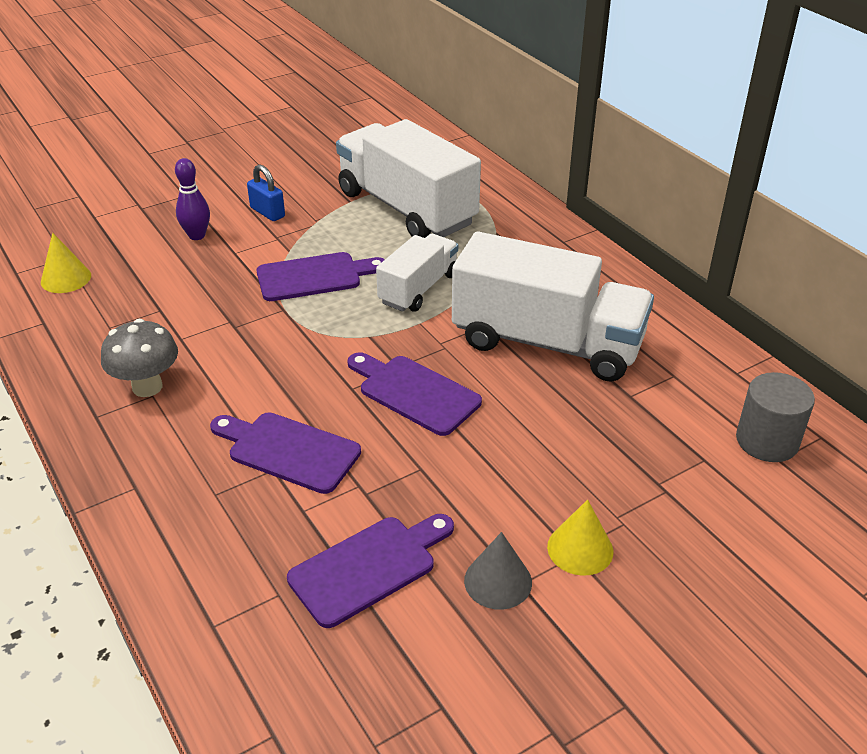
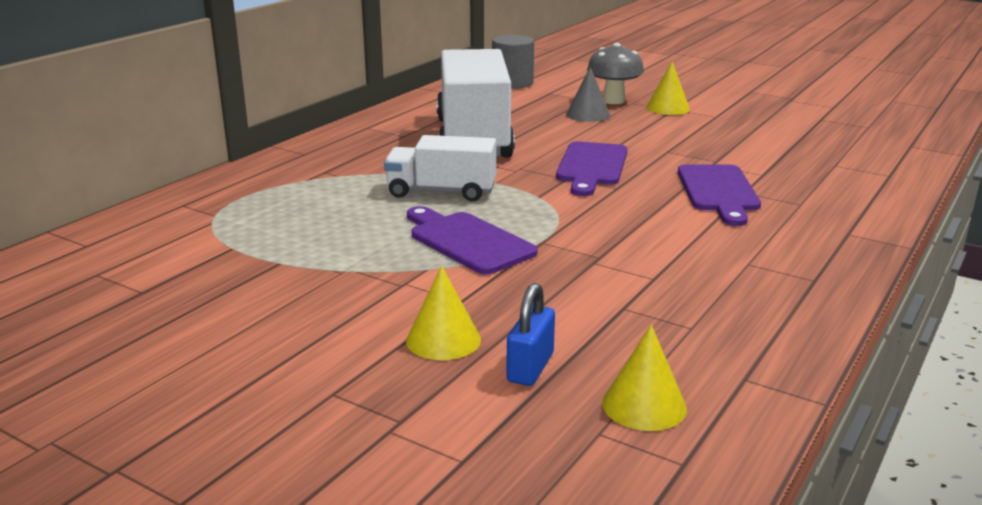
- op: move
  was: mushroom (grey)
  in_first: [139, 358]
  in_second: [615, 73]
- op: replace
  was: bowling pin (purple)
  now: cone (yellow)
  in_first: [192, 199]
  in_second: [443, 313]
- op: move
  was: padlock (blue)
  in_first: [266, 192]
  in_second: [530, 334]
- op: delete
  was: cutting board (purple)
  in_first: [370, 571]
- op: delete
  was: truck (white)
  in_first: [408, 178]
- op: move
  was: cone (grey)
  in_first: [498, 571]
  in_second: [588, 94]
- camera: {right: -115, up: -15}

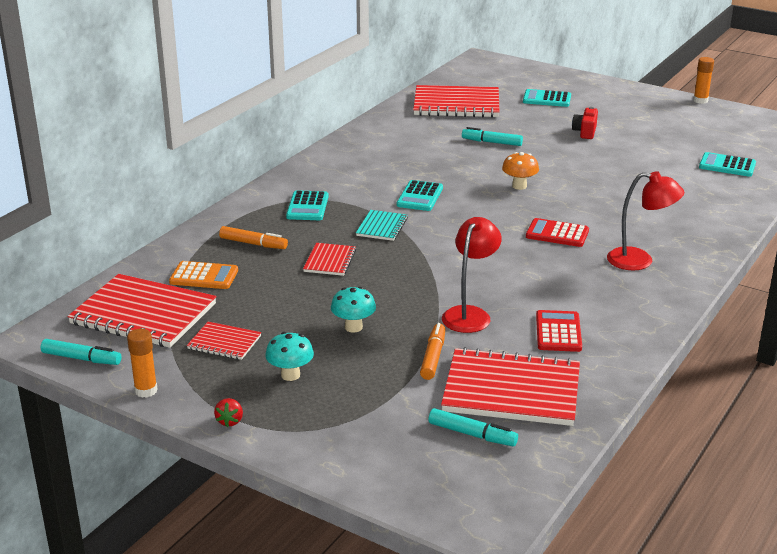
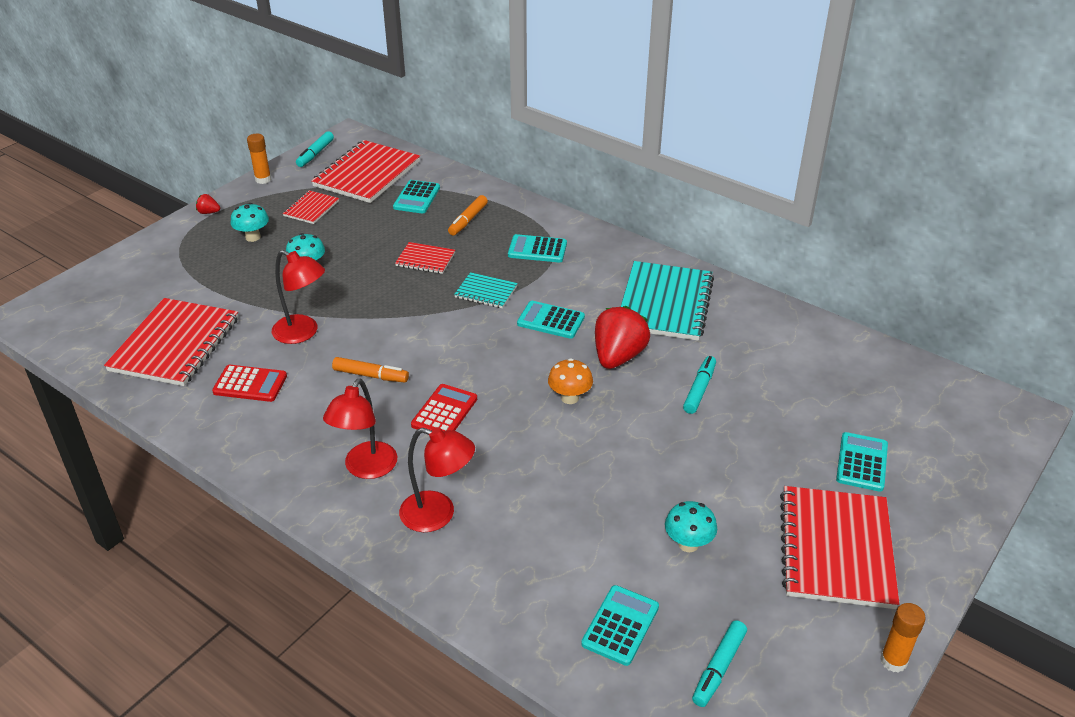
- op: recolor
  was: calculator (orange)
  now: calculator (turquoise)
  in_first: [203, 275]
  in_second: [416, 197]
- op: move
  was: notebook (red)
  in_first: [456, 101]
  in_second: [839, 547]
- op: move
  was: marker (orange)
  in_first: [432, 351]
  in_second: [370, 370]
- op: move
  was: marker (turquoise)
  in_first: [473, 427]
  in_second: [719, 663]
- op: delete
  was: camera (red)
  in_first: [585, 123]
- op: insert
  now: lamp (red)
  in_second: [437, 479]
- op: insert
  now: strawberry (red)
  in_second: [622, 337]
- op: insert
  now: notebook (turquoise)
  in_second: [667, 301]
- op: insert
  now: mushroom (turquoise)
  in_second: [691, 526]
- camera: {right: 95, up: 10}

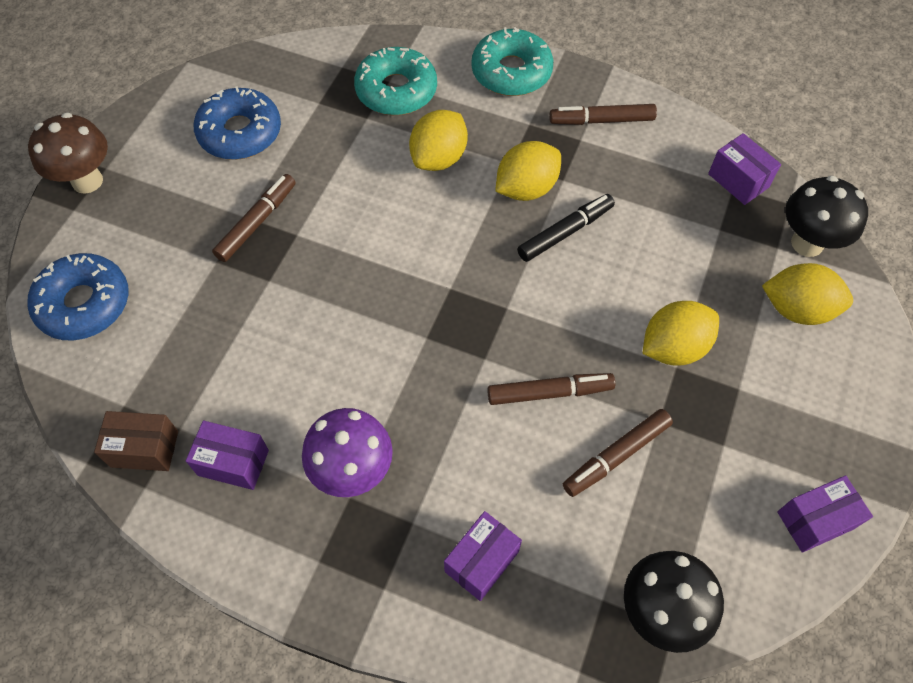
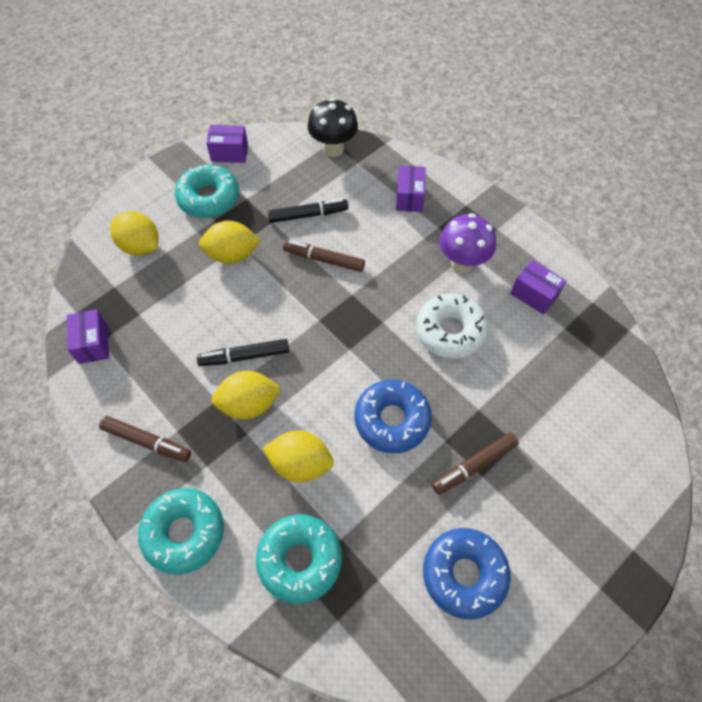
- op: move
  was: donut (blue)
  in_first: [78, 296]
  in_second: [393, 416]
- op: delete
  was: mushroom (brown)
  in_first: [68, 153]
- op: delete
  was: box (brown)
  in_first: [136, 441]
- op: rotate
  was: lemon (yellow)
  in_first: [438, 140]
  in_second: [298, 456]
  clockwise: 45
- op: rotate
  was: box (purple)
  in_first: [483, 556]
  in_second: [410, 189]
  clockwise: -60
- op: recolor
  was: marker (brown)
  now: marker (black)
  in_first: [618, 453]
  in_second: [308, 211]
- op: delete
  was: mushroom (black)
  in_first: [827, 216]
- op: insert
  now: donut (turquoise)
  in_second: [207, 191]
- op: insert
  now: donut (white)
  in_second: [452, 326]
- camera: {right: -155, up: 0}

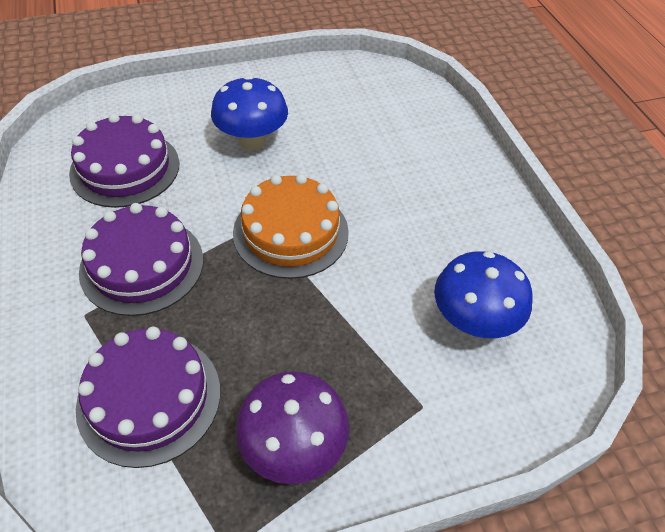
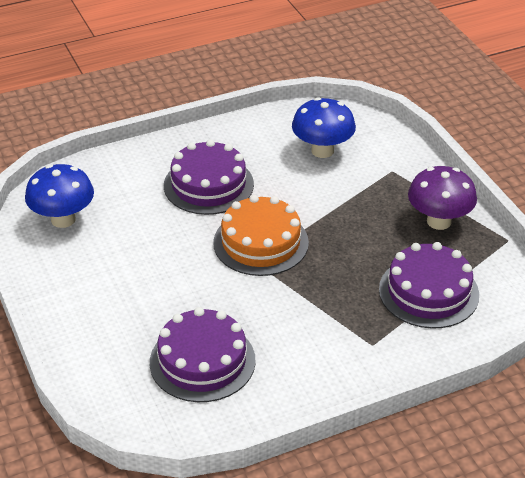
- op: move
  was: cake (purple)
  in_first: [141, 259]
  in_second: [209, 177]
- op: move
  was: mushroom (blue)
  in_first: [249, 113]
  in_second: [59, 196]
- camera: {right: -95, up: -10}

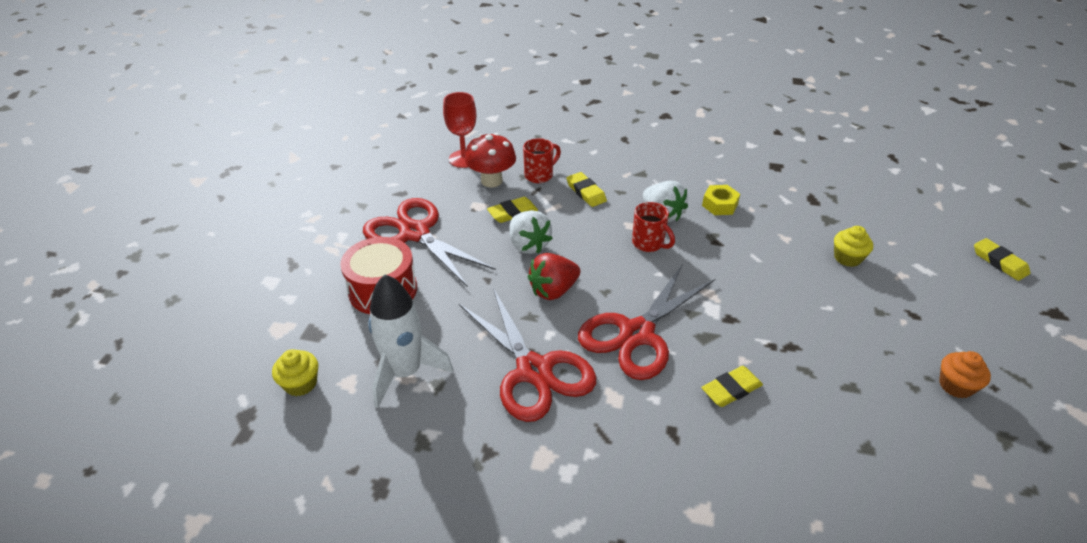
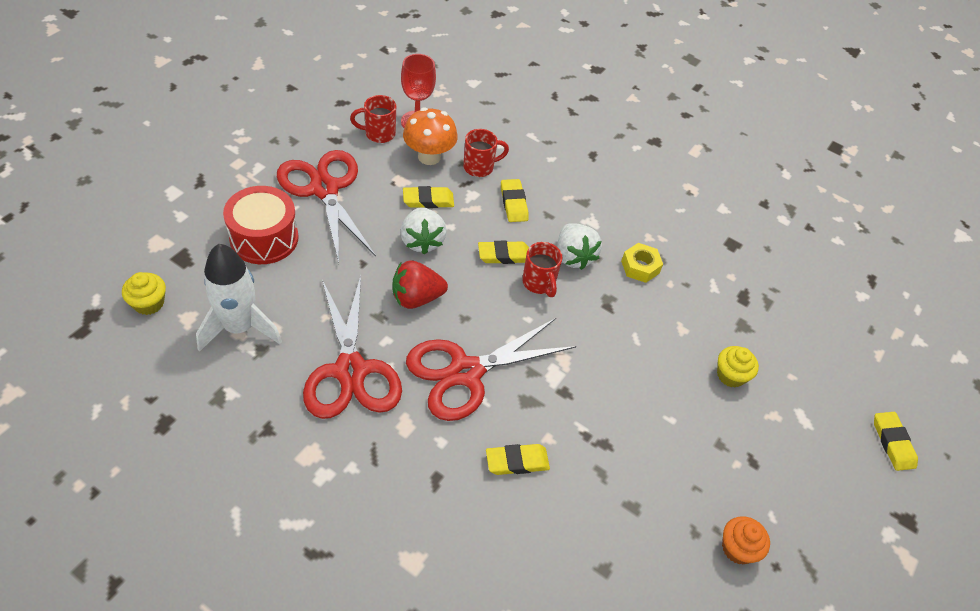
- op: recolor
  was: mushroom (red)
  now: mushroom (orange)
  in_first: [490, 160]
  in_second: [430, 136]
- op: insert
  now: mug (red)
  in_second: [373, 119]
- op: insert
  now: eraser (yellow)
  in_second: [503, 252]
- camera: {right: 15, up: 10}

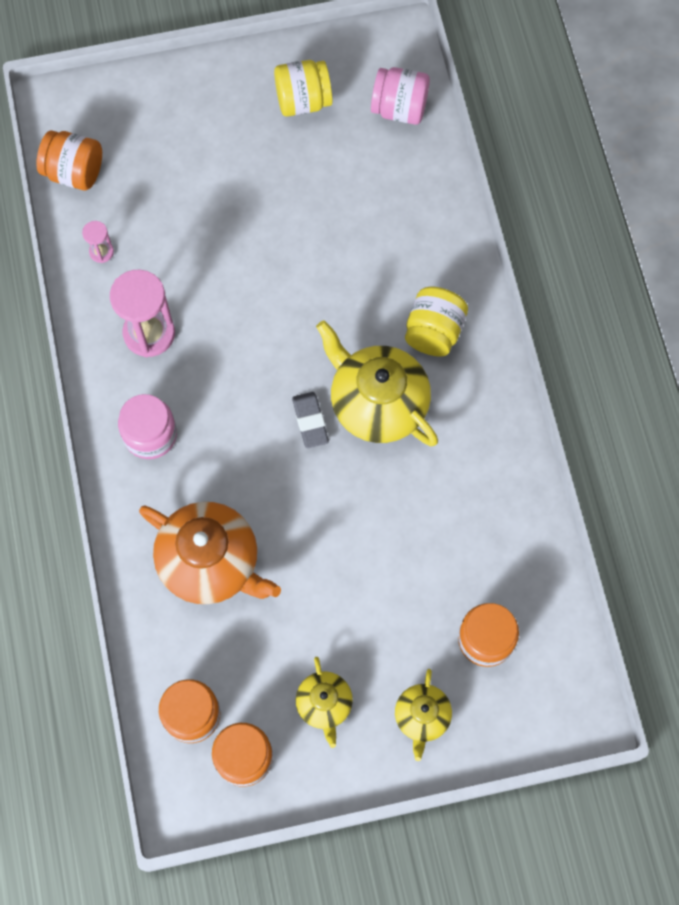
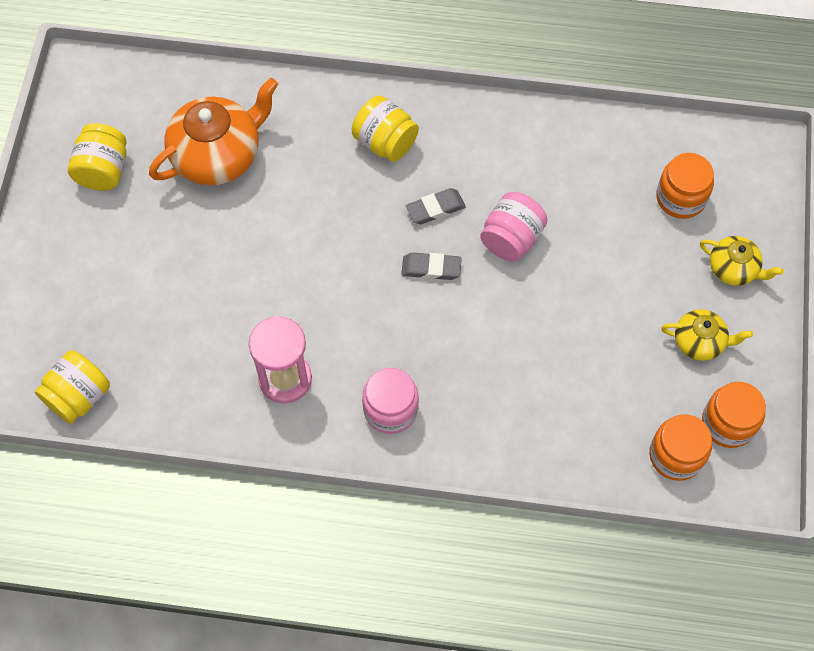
- op: recolor
  was: jar (orange)
  now: jar (yellow)
  in_first: [69, 160]
  in_second: [72, 387]
- op: delete
  was: hourglass (pink)
  in_first: [98, 242]
- op: move
  was: teapot (orange)
  in_first: [210, 553]
  in_second: [213, 131]
- op: replace
  was: teapot (yellow)
  now: eraser (grey)
  in_first: [377, 383]
  in_second: [436, 206]
- op: move
  was: jar (pink)
  in_first: [400, 96]
  in_second: [514, 227]
- camera: {right: -70, up: -5}

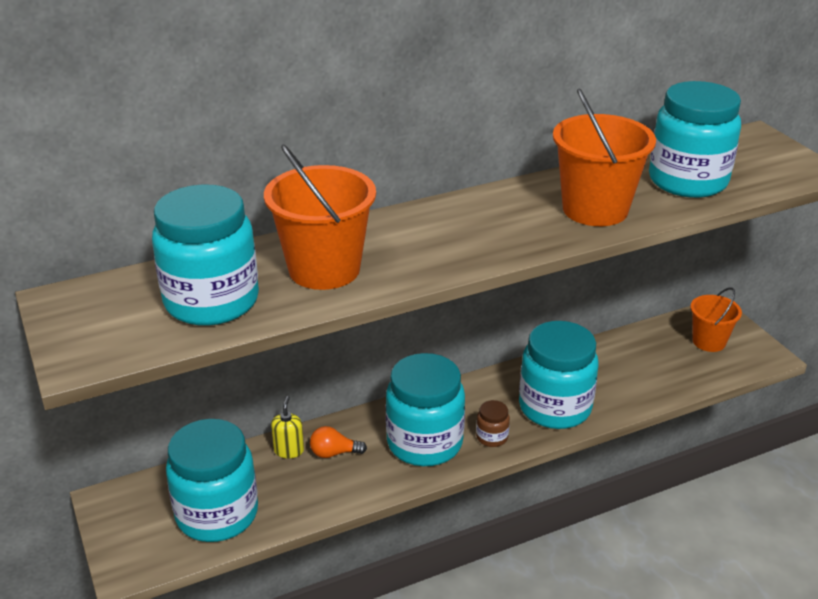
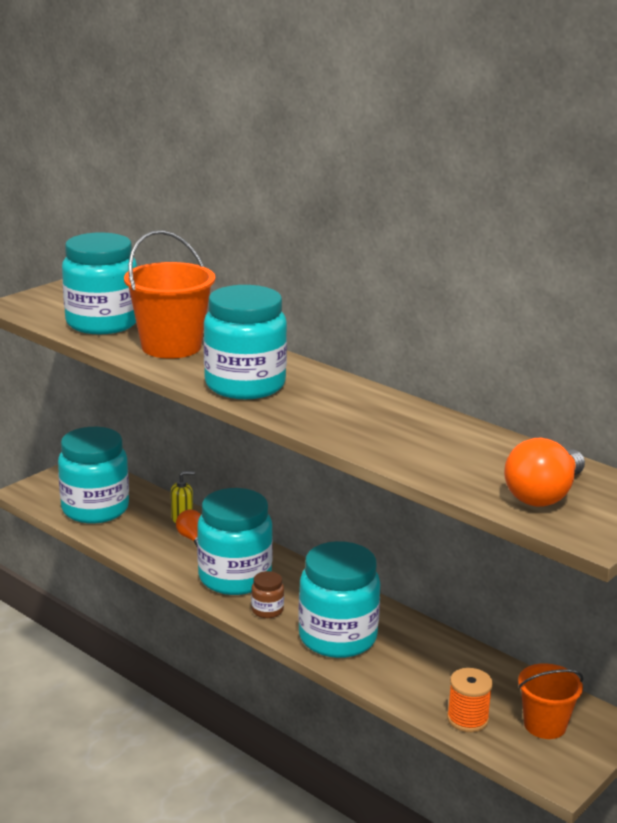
- op: delete
  was: bucket (orange)
  in_first: [604, 157]
- op: move
  was: jar (turquoise)
  in_first: [695, 139]
  in_second: [245, 342]
- op: insert
  now: spool (orange)
  in_second: [470, 700]
- op: insert
  now: light bulb (orange)
  in_second: [544, 472]
- camera: {right: 65, up: -10}

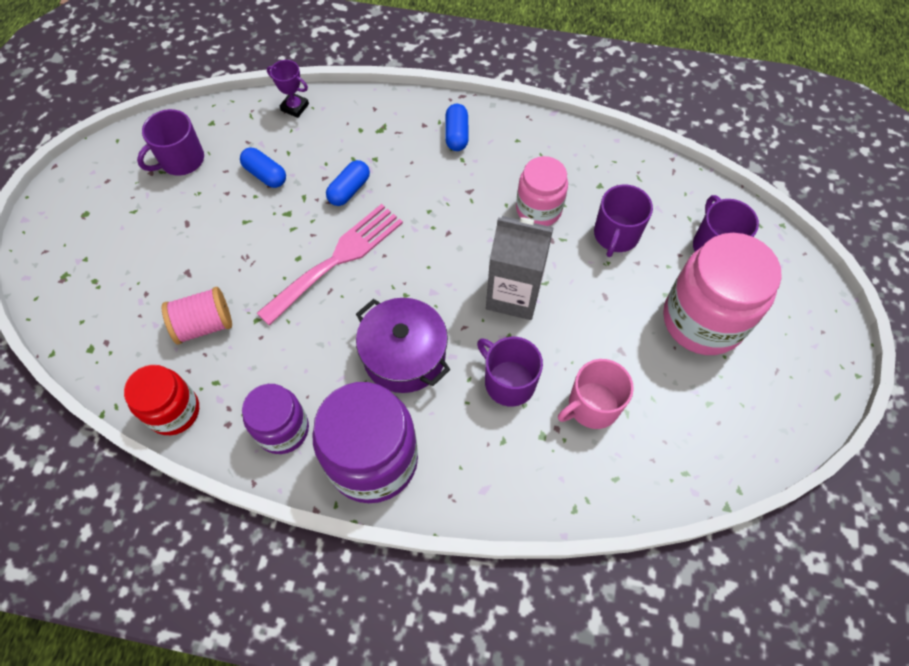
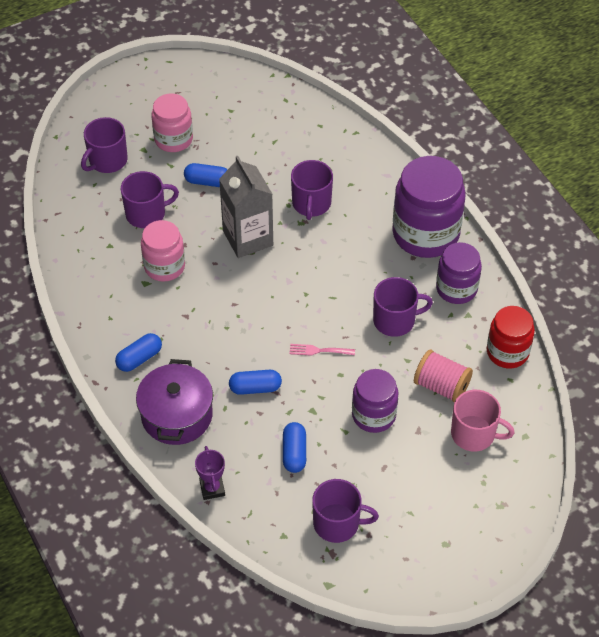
- op: resize
  was: fork (pink)
  in_first: [330, 265]
  in_second: [322, 350]
  ratio: 0.42
- op: move
  was: pot (purple)
  in_first: [403, 345]
  in_second: [174, 402]
- op: move
  was: mug (pink)
  in_first: [596, 394]
  in_second: [483, 421]
- op: resize
  was: jar (pink)
  in_first: [722, 294]
  in_second: [172, 122]
  ratio: 0.6
- op: insert
  now: capsule (blue)
  in_second: [206, 175]
- op: insert
  now: jar (purple)
  in_second: [375, 401]
- op: insert
  now: mug (purple)
  in_second: [403, 307]
- camera: {right: -130, up: -10}

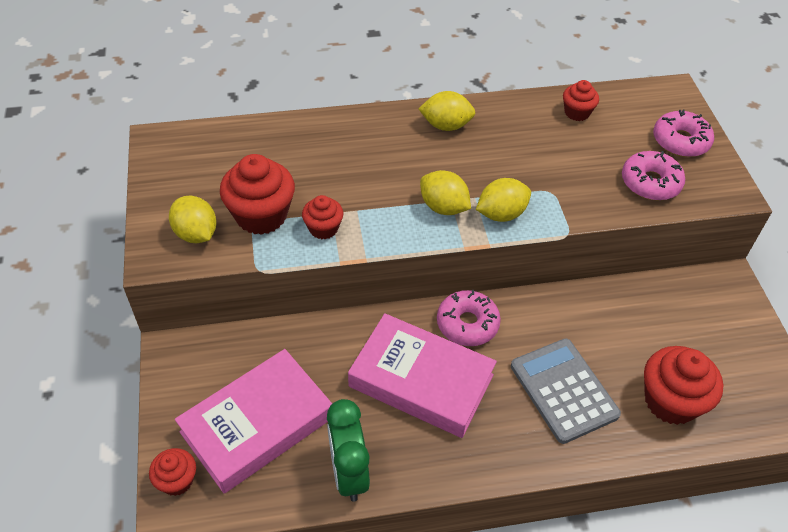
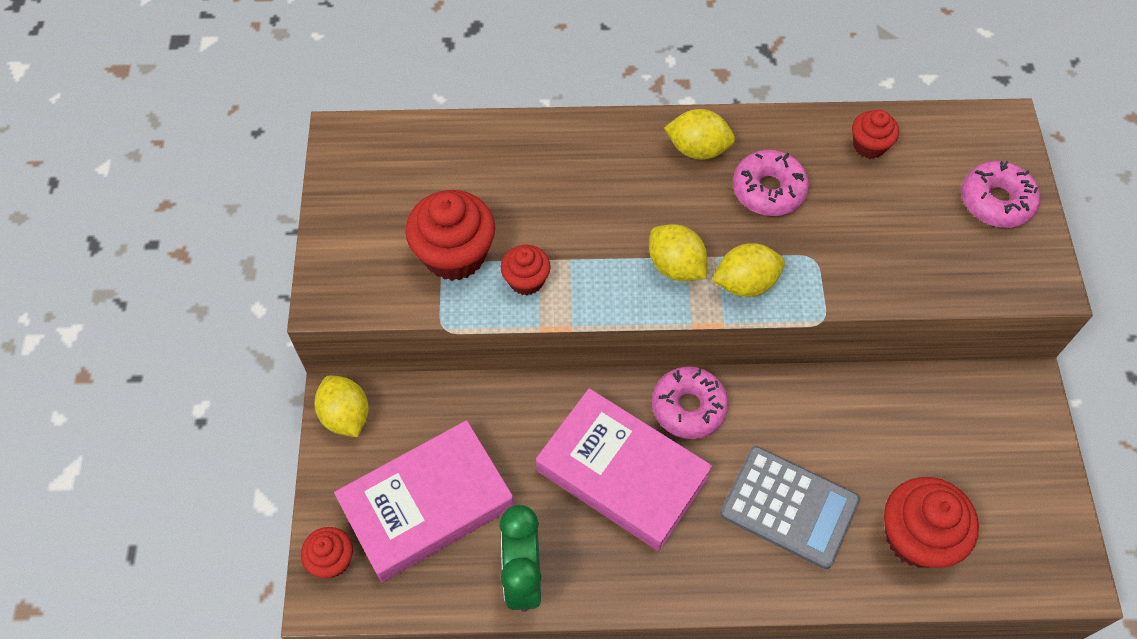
- op: move
  was: lemon (yellow)
  in_first: [193, 219]
  in_second: [341, 406]
- op: rotate
  was: calculator (grey)
  in_first: [566, 391]
  in_second: [790, 507]
  clockwise: 135
- op: move
  was: donut (pink)
  in_first: [653, 176]
  in_second: [771, 183]
- camera: {right: 10, up: 10}

